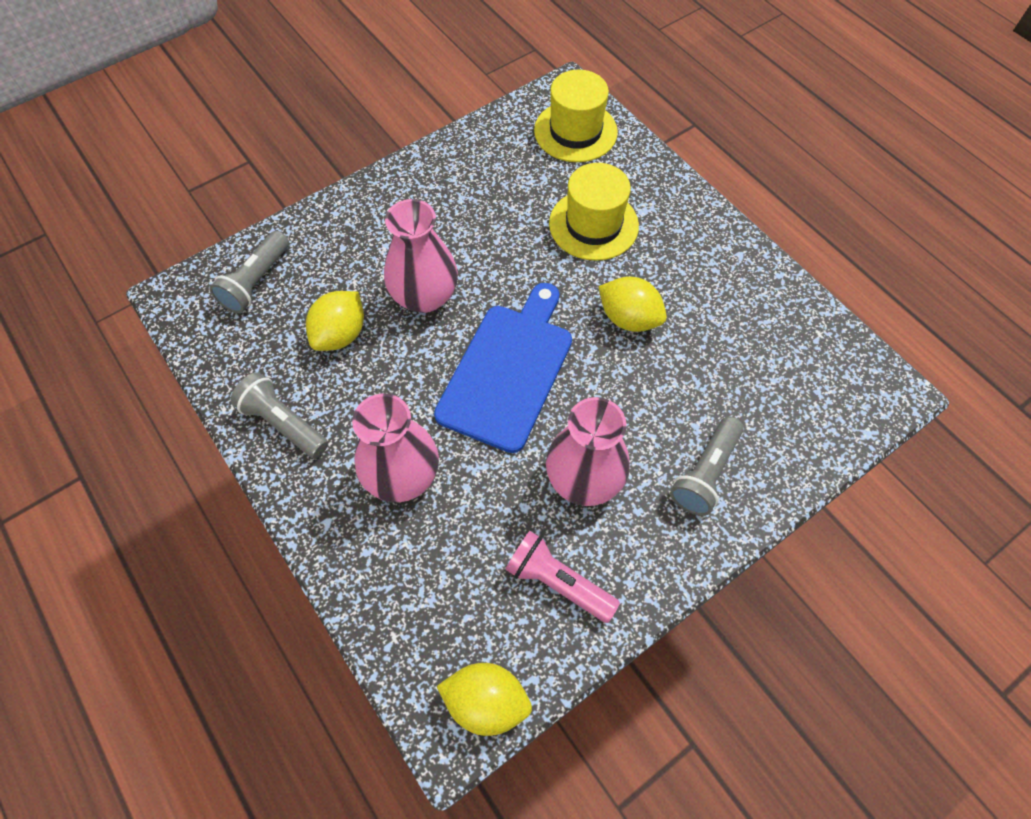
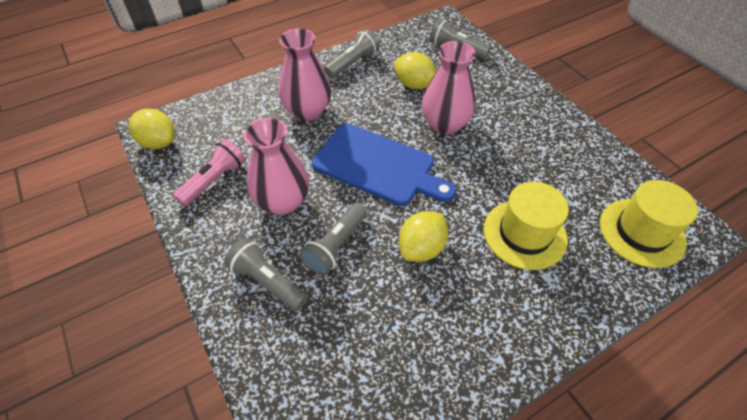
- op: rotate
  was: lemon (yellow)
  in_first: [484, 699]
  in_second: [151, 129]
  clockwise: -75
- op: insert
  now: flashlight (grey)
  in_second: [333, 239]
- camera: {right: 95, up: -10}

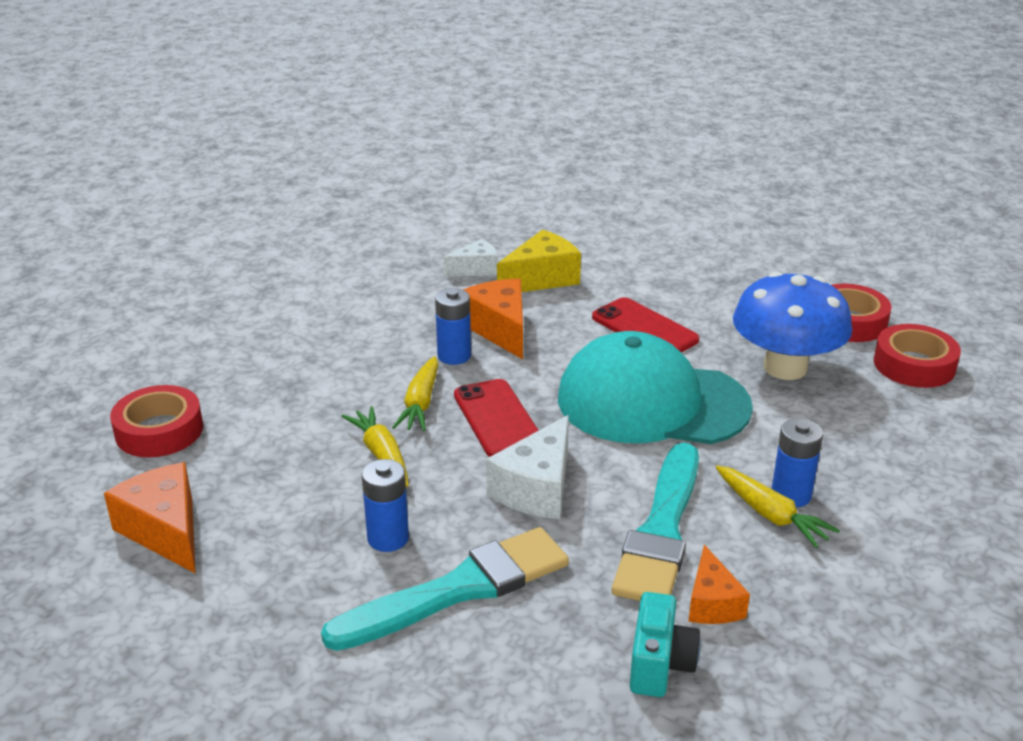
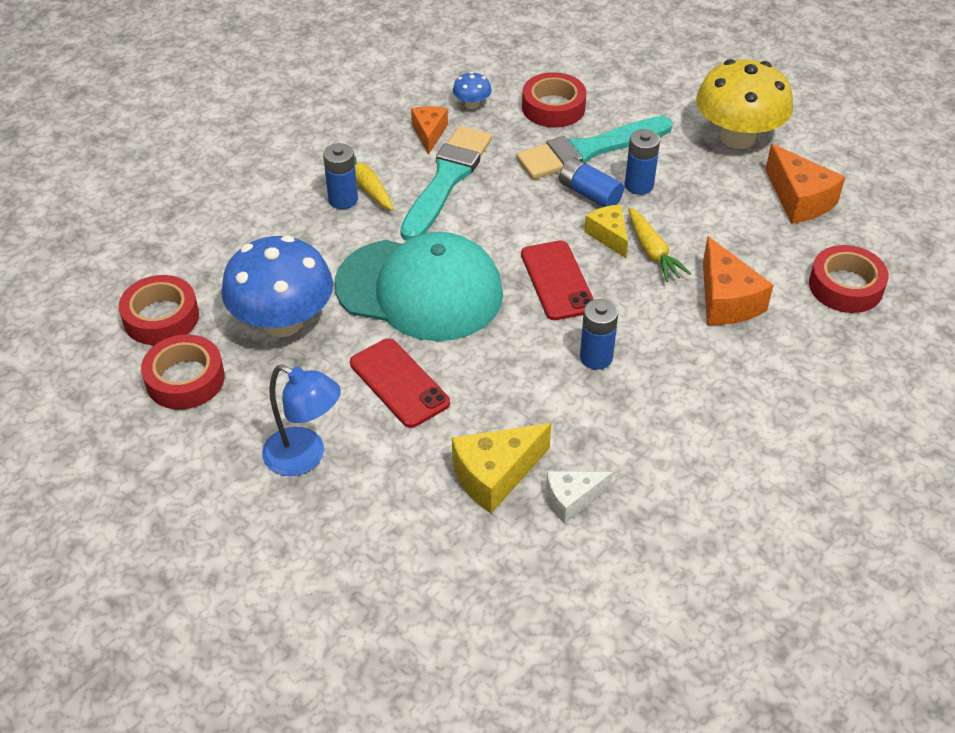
- op: delete
  was: carrot (yellow)
  in_first: [415, 393]
- op: move
  was: cheese (orange)
  in_first: [493, 319]
  in_second: [738, 280]
- op: delete
  was: cheese (white)
  in_first: [527, 467]
- op: replace
  was: camera (turquoise)
  now: mushroom (blue)
  in_first: [665, 644]
  in_second: [472, 90]
- op: insert
  now: lamp (blue)
  in_second: [301, 420]
- op: insert
  now: tape (red)
  in_second: [554, 100]
- op: insert
  now: battery (blue)
  in_second: [591, 182]
- op: insert
  now: cheese (yellow)
  in_second: [606, 231]
- op: insert
  now: mushroom (yellow)
  in_second: [744, 104]
- camera: {right: -175, up: 15}

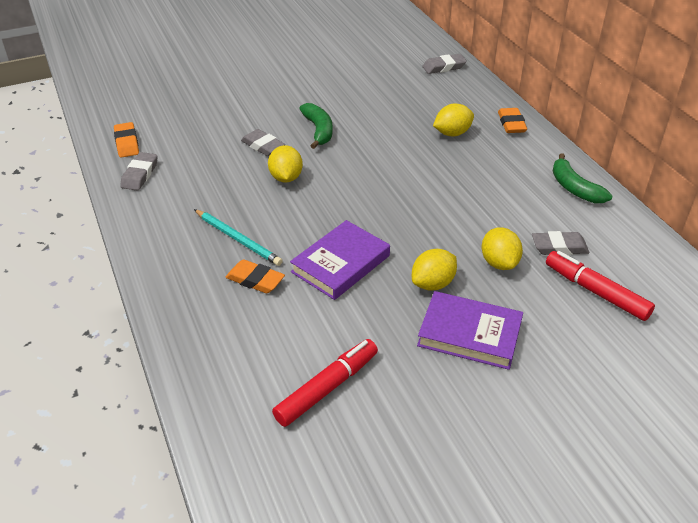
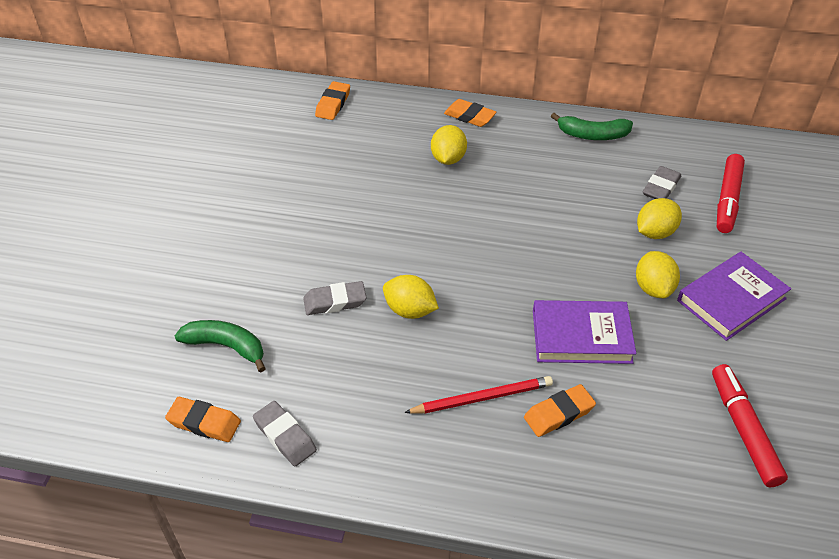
- op: recolor
  was: pencil (turquoise)
  now: pencil (red)
  in_first: [238, 237]
  in_second: [478, 394]
- op: rotate
  was: book (purple)
  in_first: [340, 260]
  in_second: [584, 332]
  clockwise: -75
- op: move
  was: banana (green)
  in_first: [316, 126]
  in_second: [220, 346]
- op: recolor
  was: eraser (grey)
  now: eraser (orange)
  in_first: [444, 64]
  in_second: [332, 100]
- op: rotate
  was: lemon (yellow)
  in_first: [502, 248]
  in_second: [659, 218]
  clockwise: -60
- op: rotate
  was: marker (red)
  in_first: [600, 286]
  in_second: [731, 193]
  clockwise: -60
- camera: {right: -55, up: 5}

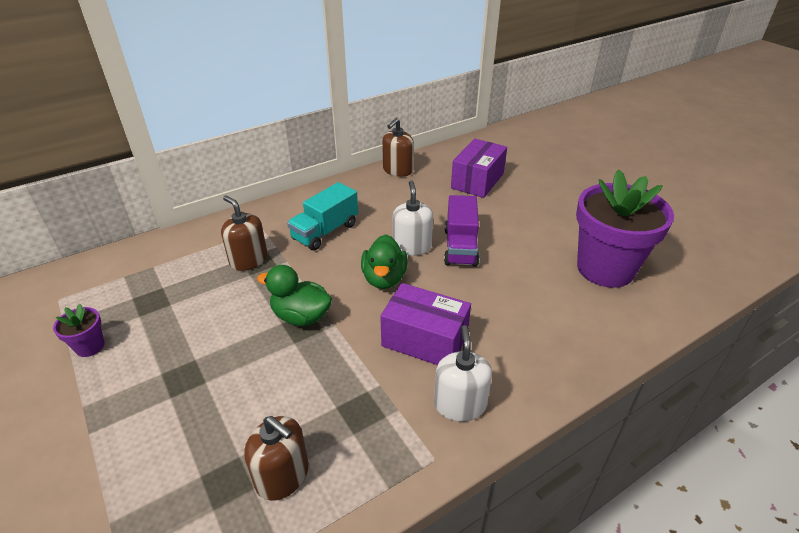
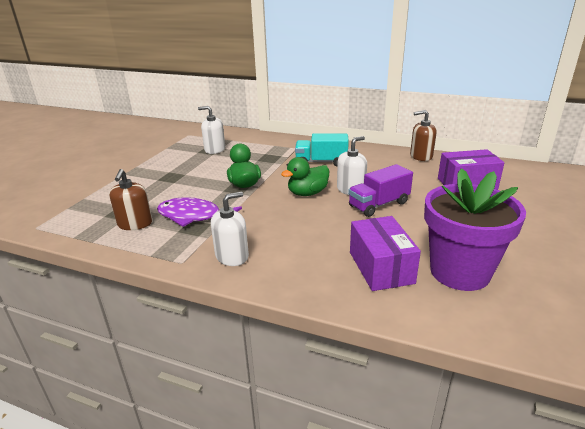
- op: delete
  was: flower pot (purple)
  in_first: [79, 330]
- op: delete
  was: soap dispenser (brown)
  in_first: [244, 233]
- op: move
  was: box (purple)
  in_first: [425, 324]
  in_second: [385, 253]
- op: insert
  now: fish (purple)
  in_second: [199, 212]
- op: insert
  now: soap dispenser (white)
  in_second: [211, 130]
- camera: {right: 55, up: -10}

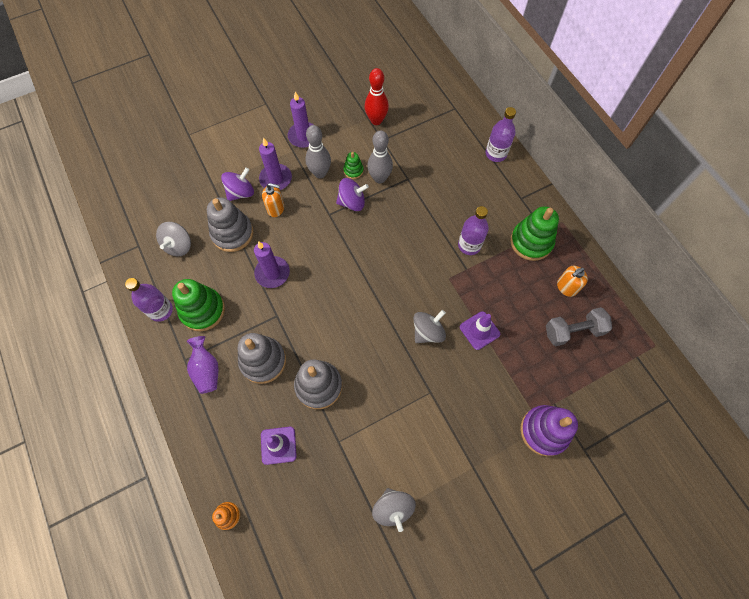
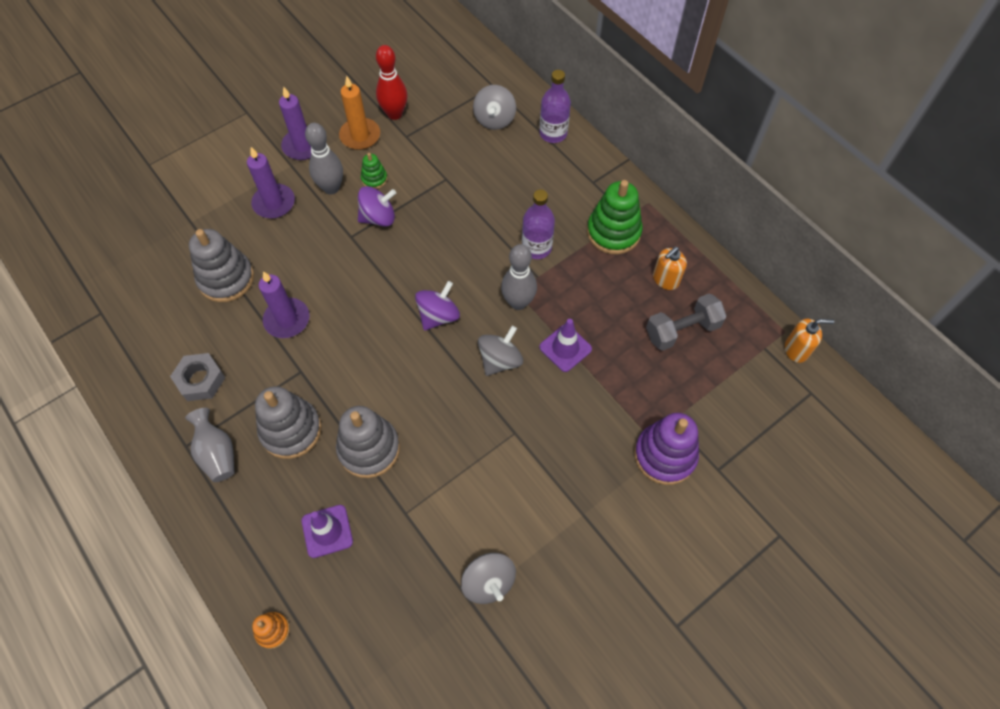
- op: delete
  was: bottle (purple)
  in_first: [149, 300]
- op: move
  was: spinning top (grey)
  in_first: [173, 239]
  in_second: [494, 107]
- op: replace
  was: stacking toy (green)
  now: nut (grey)
  in_first: [198, 305]
  in_second: [198, 377]
- op: recolor
  was: vase (purple)
  now: vase (grey)
  in_first: [203, 365]
  in_second: [209, 445]
- op: move
  was: spinning top (purple)
  in_first: [237, 184]
  in_second: [437, 306]
- op: move
  was: soap dispenser (orange)
  in_first: [273, 200]
  in_second: [809, 340]
- op: move
  was: bowling pin (grey)
  in_first: [380, 157]
  in_second: [519, 277]
- op: insert
  now: candle (orange)
  in_second: [359, 113]
- camera: {right: -10, up: -5}

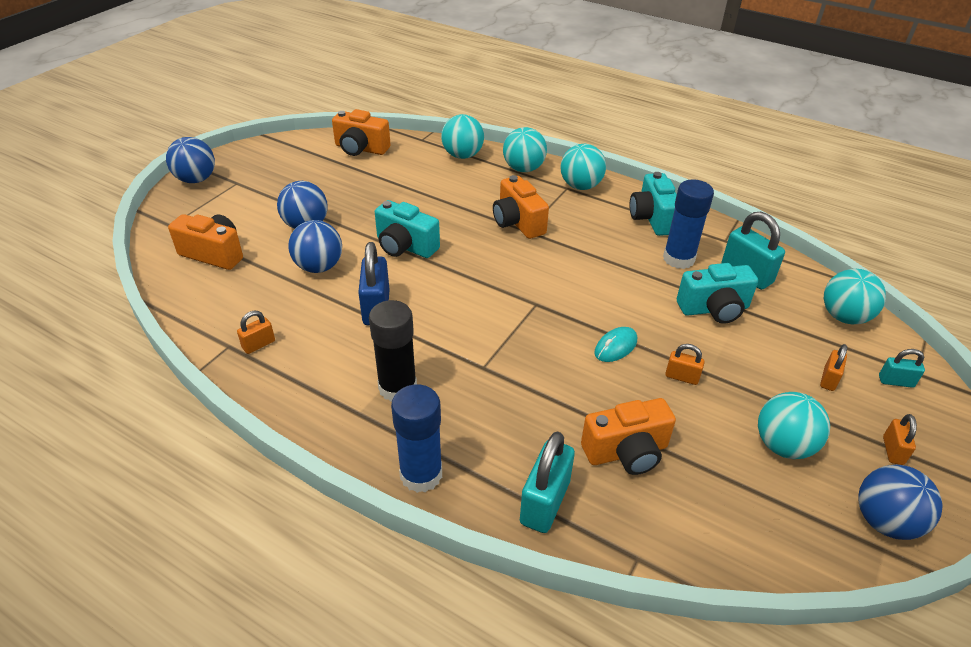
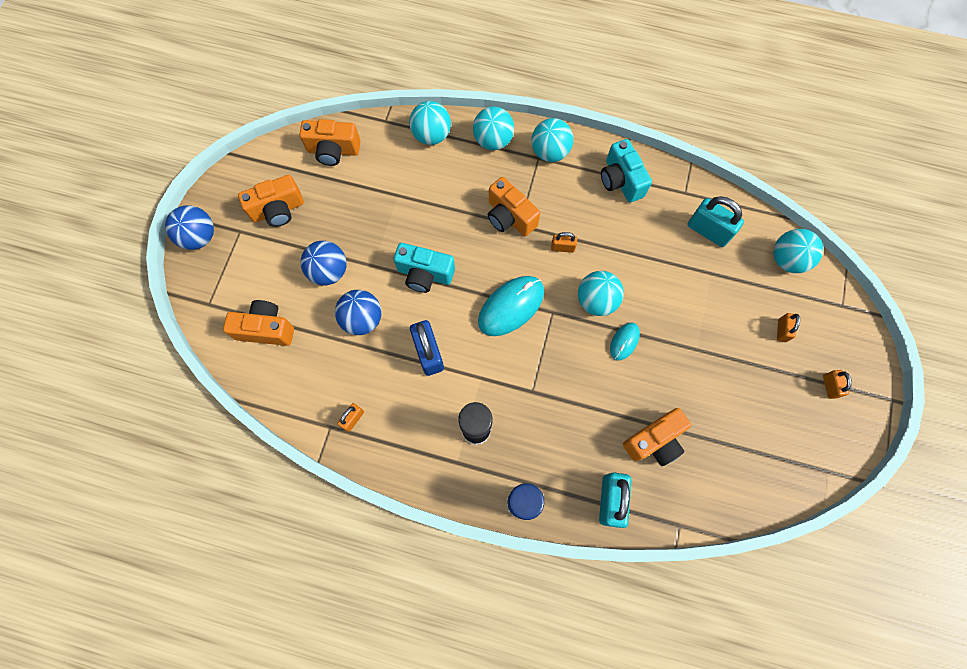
- op: delete
  was: glue stick (blue)
  in_first: [688, 224]
- op: move
  was: padlock (orange)
  in_first: [685, 364]
  in_second: [564, 242]
- op: delete
  was: camera (turquoise)
  in_first: [717, 293]
- op: move
  was: ball (turquoise)
  in_first: [794, 425]
  in_second: [601, 293]
- op: delete
  was: ball (blue)
  in_first: [900, 502]
- op: delete
  was: padlock (turquoise)
  in_first: [902, 368]
- op: insert
  now: camera (orange)
  in_second: [271, 201]
- op: insert
  now: mouse (turquoise)
  in_second: [511, 306]
- camera: {right: -15, up: 30}

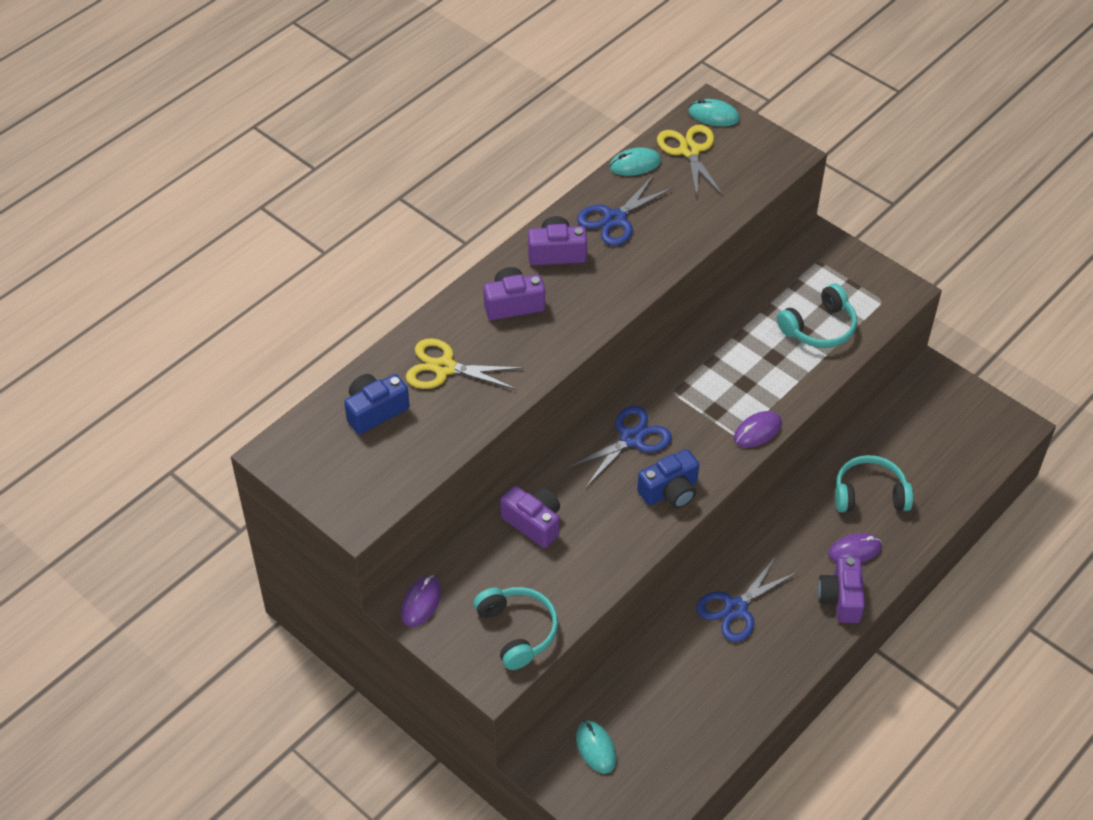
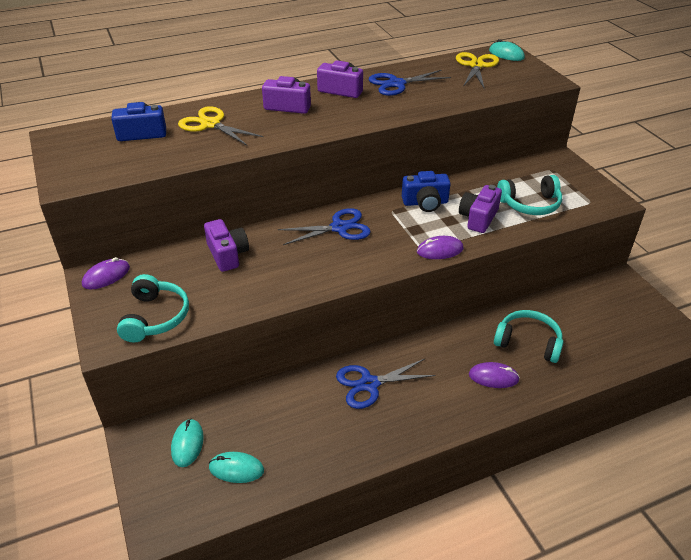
- op: move
  was: mouse (turquoise)
  in_first: [635, 161]
  in_second: [236, 467]
- op: move
  was: camera (blue)
  in_first: [668, 479]
  in_second: [426, 191]
- op: move
  was: camera (purple)
  in_first: [841, 590]
  in_second: [480, 209]
- camera: {right: 25, up: -10}

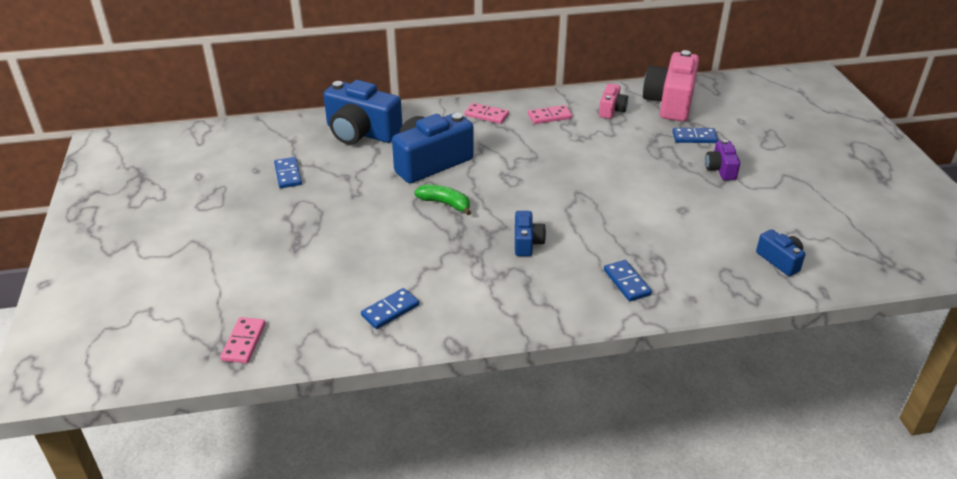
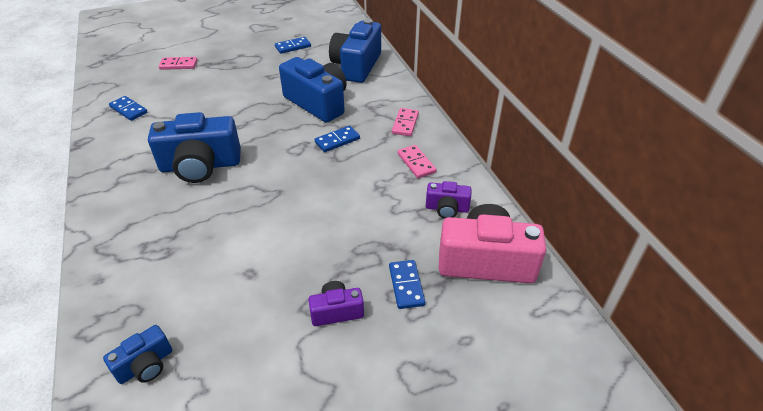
- op: move
  was: domino (pink)
  in_first: [243, 340]
  in_second: [178, 63]
- op: delete
  was: banana (green)
  in_first: [443, 199]
- op: resize
  was: camera (blue)
  in_first: [530, 233]
  in_second: [194, 147]
  ratio: 1.99
- op: recolor
  was: camera (pink)
  now: camera (purple)
  in_first: [613, 101]
  in_second: [449, 200]
- op: move
  was: domino (blue)
  in_first: [628, 280]
  in_second: [337, 139]
- camera: {right: 80, up: 5}

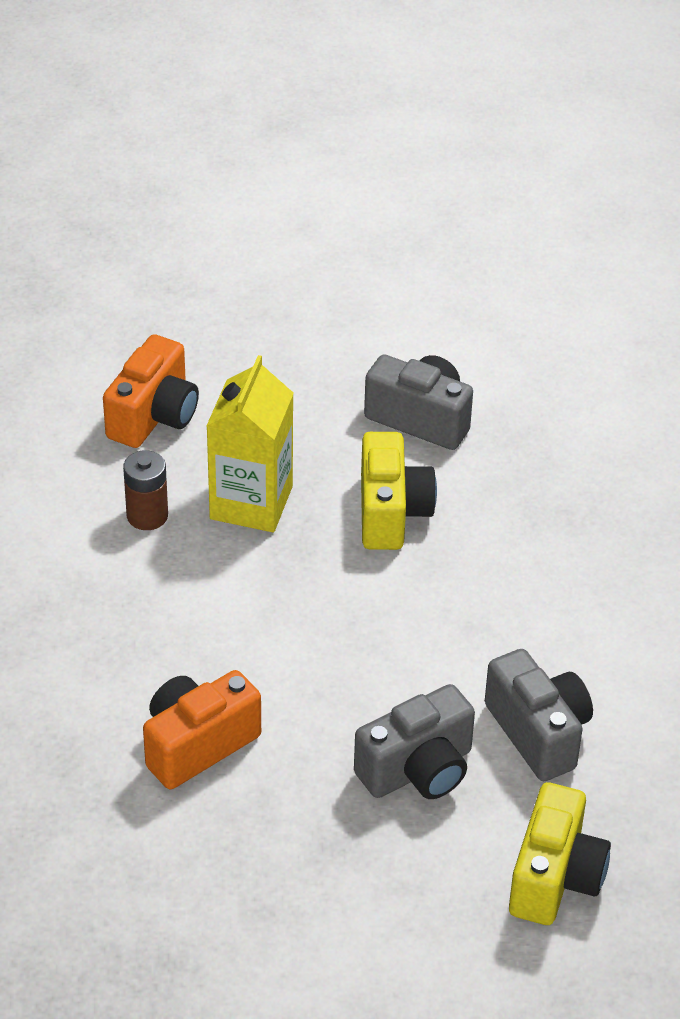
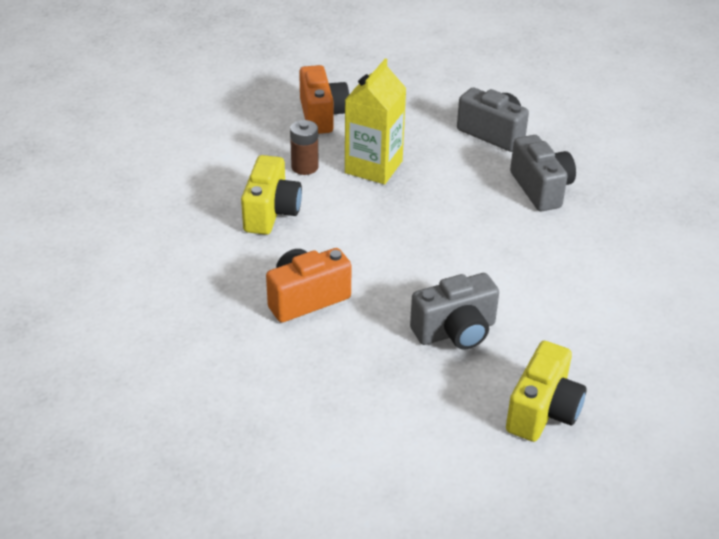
- op: rotate
  was: camera (orange)
  in_first: [151, 391]
  in_second: [324, 99]
  clockwise: -45
- op: move
  was: camera (yellow)
  in_first: [399, 491]
  in_second: [271, 195]
- op: move
  was: camera (grey)
  in_first: [539, 715]
  in_second: [543, 173]
- camera: {right: 10, up: -5}

